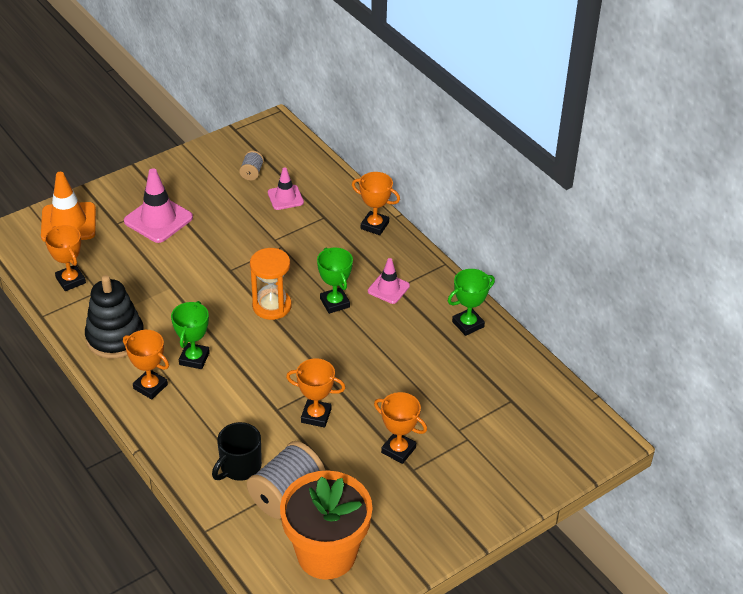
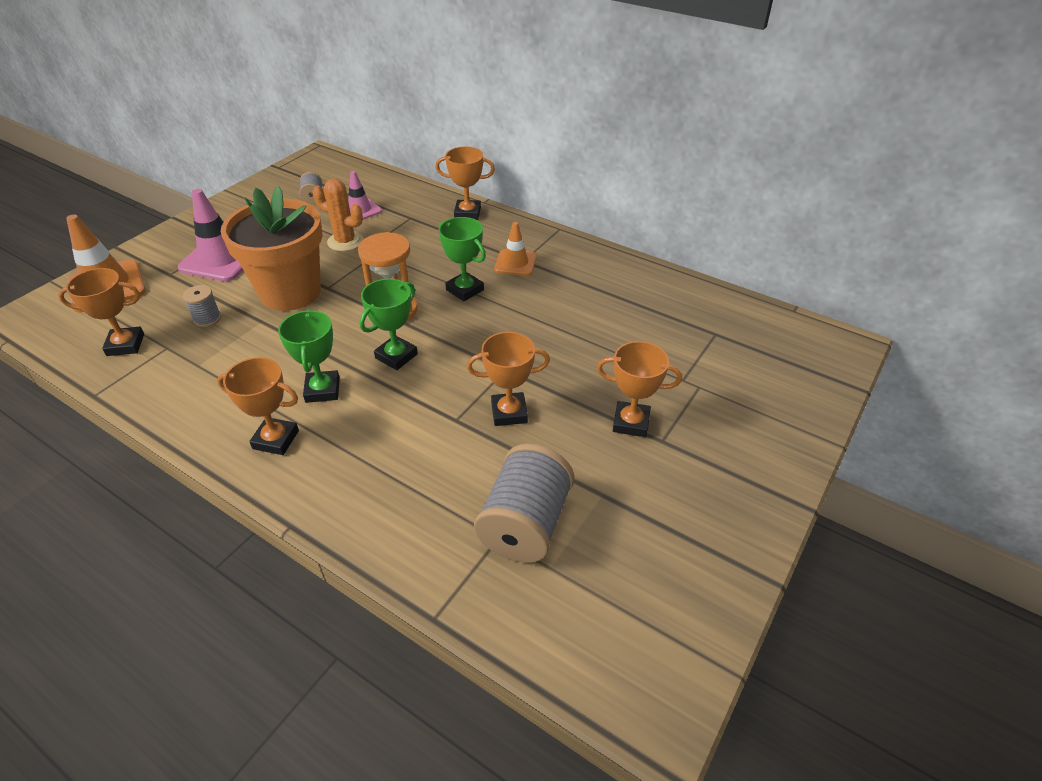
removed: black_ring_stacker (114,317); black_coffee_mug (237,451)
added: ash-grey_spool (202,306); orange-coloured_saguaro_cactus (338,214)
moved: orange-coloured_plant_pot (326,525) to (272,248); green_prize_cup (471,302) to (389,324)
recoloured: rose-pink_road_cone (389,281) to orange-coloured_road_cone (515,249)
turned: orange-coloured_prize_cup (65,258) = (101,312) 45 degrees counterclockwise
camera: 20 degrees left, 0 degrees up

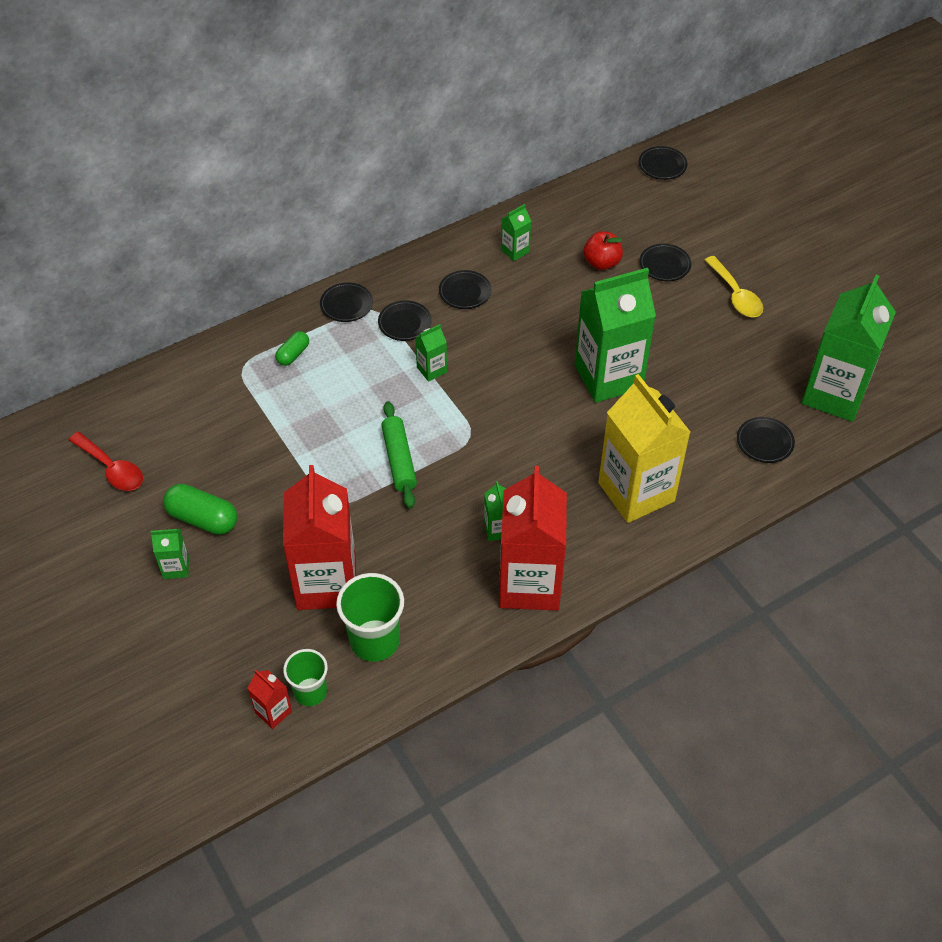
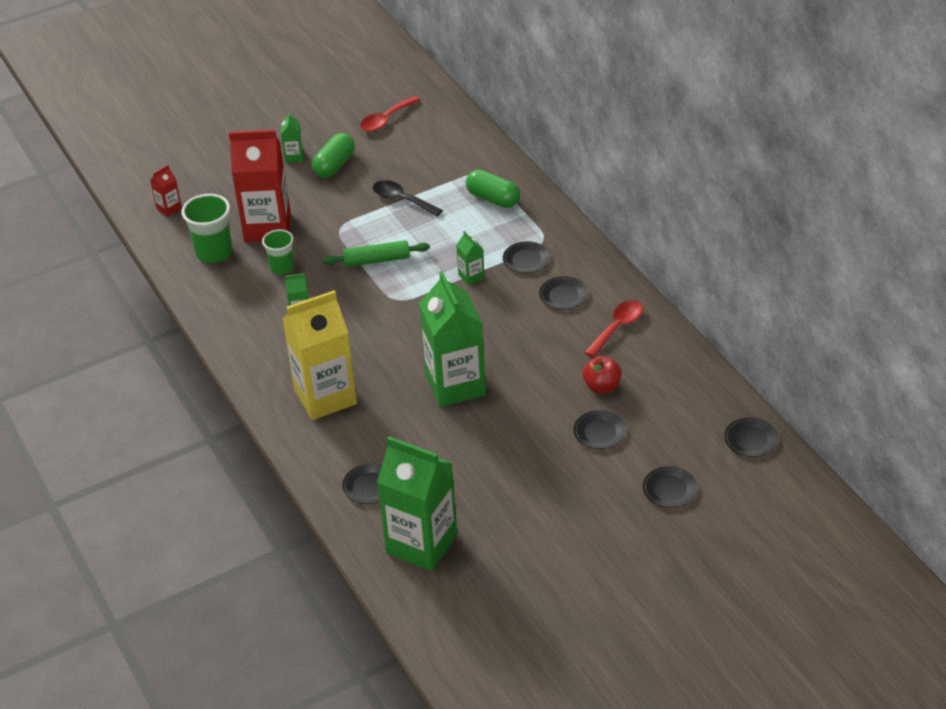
removed: crimson_juice_carton (533,538); bright_yellow_teaspoon (734,286)
added: black_teaspoon (408,198)
moved: green_beaker (305,677) to (278,251); black_flat_dish (346,302) to (670,487)
replaced: green_juice_carton (516,232) to crimson_teaspoon (613,328)
resized: green_pill (292,348) = (493,188) x1.68
camera: 95 degrees right, 10 degrees down

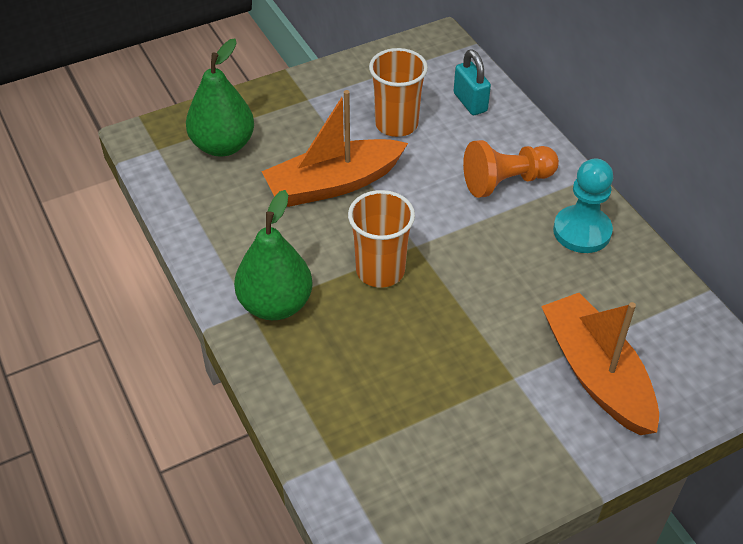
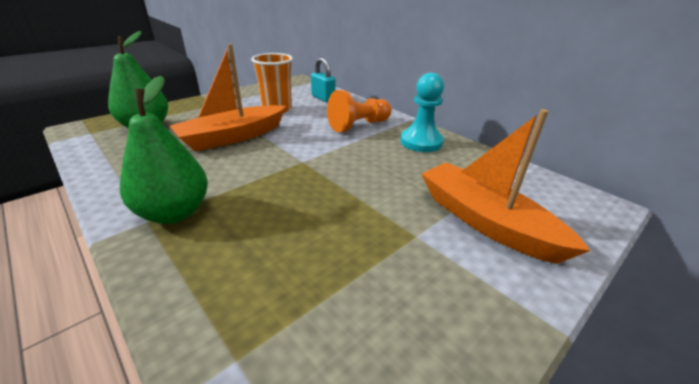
removed: orange-coloured_beaker (381,239)
camera: 15 degrees left, 15 degrees down

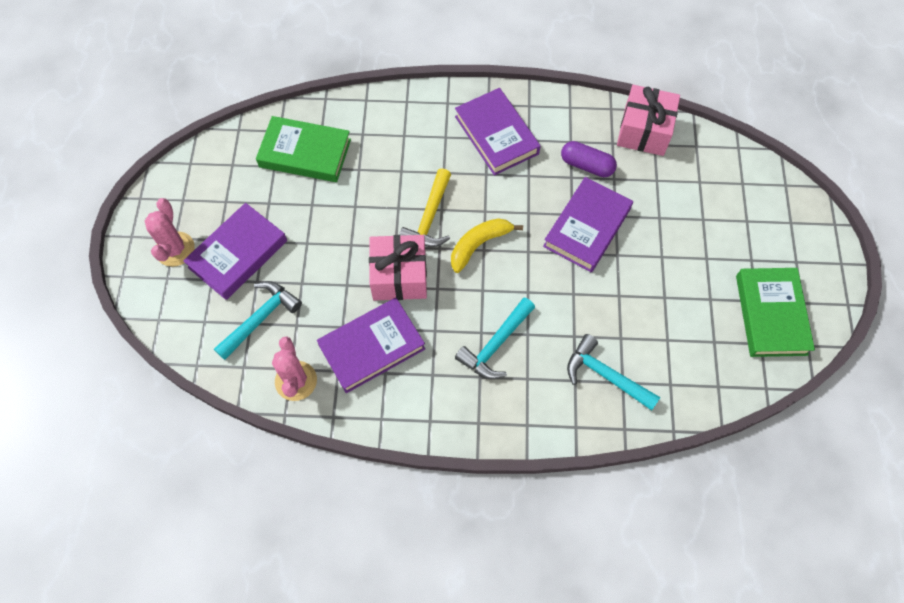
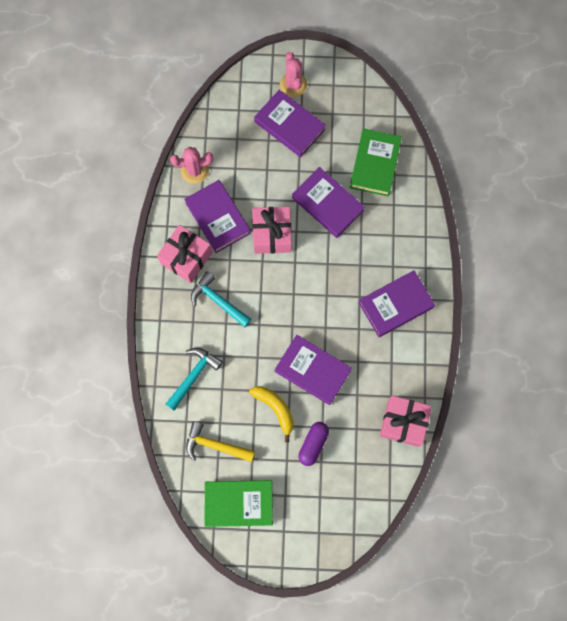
removed: aqua_carpenter's_hammer (258,320)
added: rose-pink_gift (185,254); violet_hardcover (328,202)
moved: bright_yellow_carpenter's_hammer (425,207) to (220,441); bright_yellow_banana (487,245) to (271,414); violet_pill (589,159) to (314,444)
turned: rose-pink_saguaro_cactus (170,232) = (293,74) 75 degrees clockwise
camera: 90 degrees right, 10 degrees up

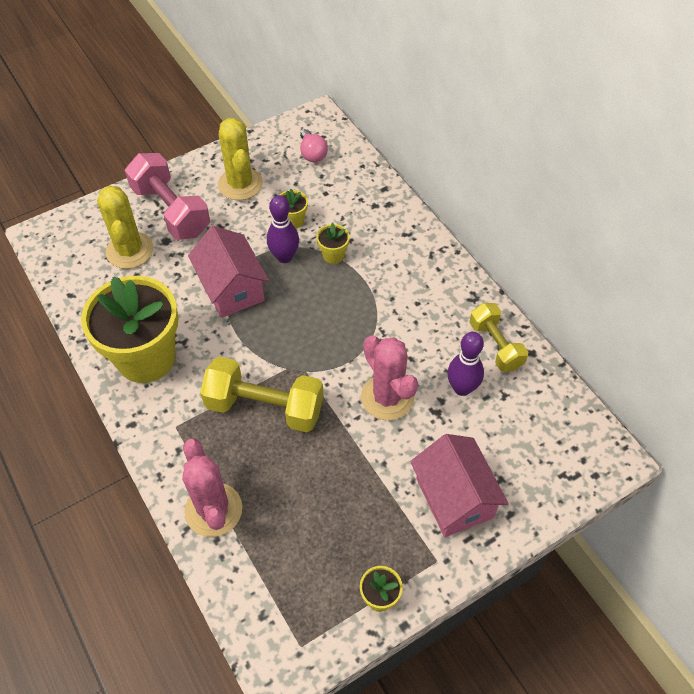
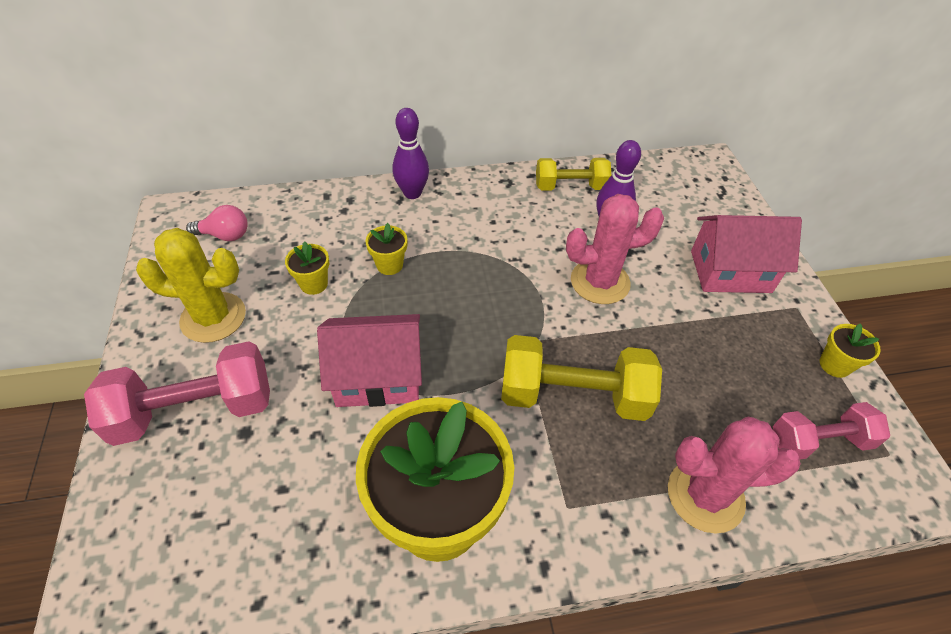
removed: bright_yellow_saguaro_cactus (125,227)
added: rose-pink_free_weight (831,431)
moved: violet_skittle (283,229) to (410,153)
turned: bright_yellow_free_weight (262,394) = (581,378) 60 degrees clockwise
camera: 70 degrees left, 5 degrees down

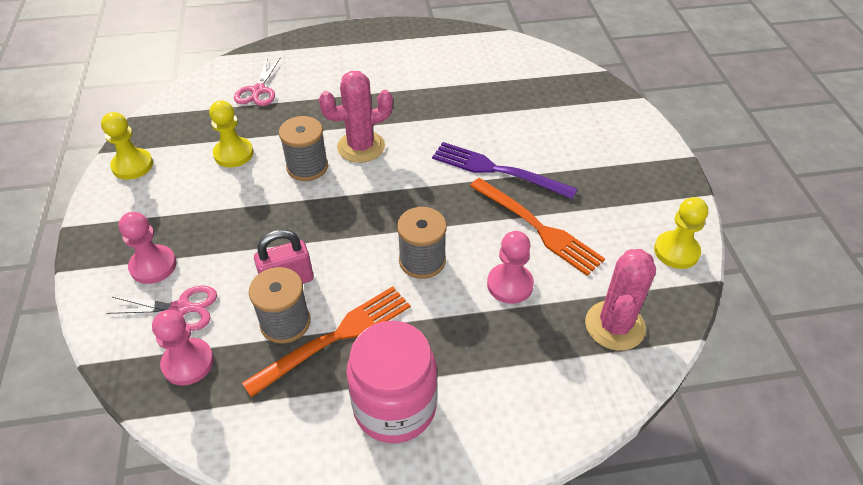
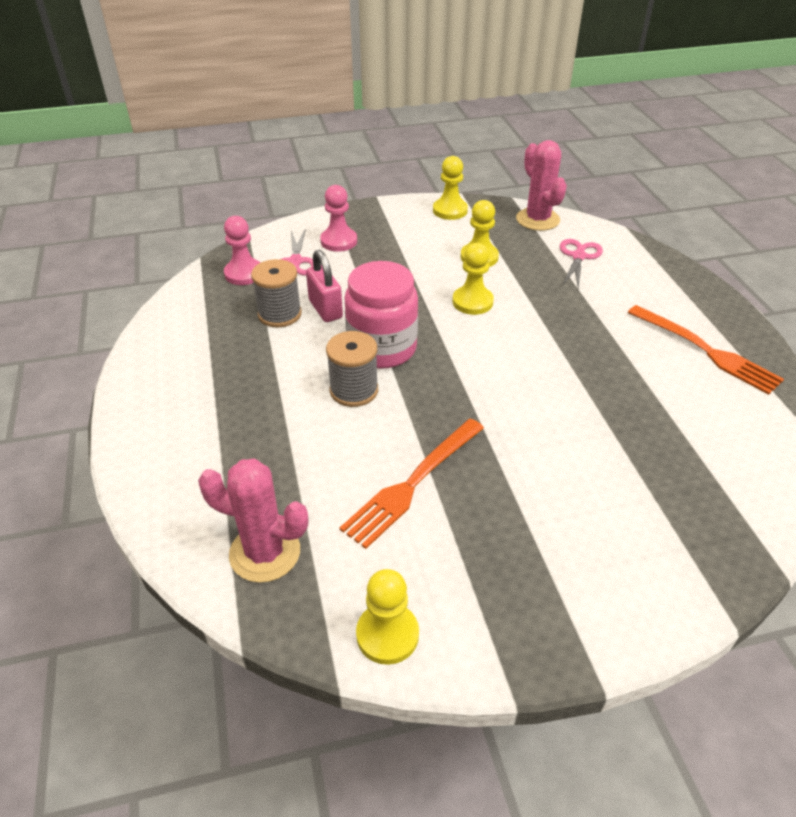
removed: violet_fork (504,170); rose-pink_chess_pawn (510,267)
moved: rose-pink_preserve_jar (391,382) to (381,315); rose-pink_saguaro_cactus (356,117) to (541,185); orange-coloured_fork (326,341) to (706,350)
replaced: ash-grey_spool (303,148) to bright_yellow_chess_pawn (473,279)
turned: rose-pink_pair_of_scissors (257,82) = (581,264) 105 degrees clockwise
camera: 85 degrees right, 5 degrees down

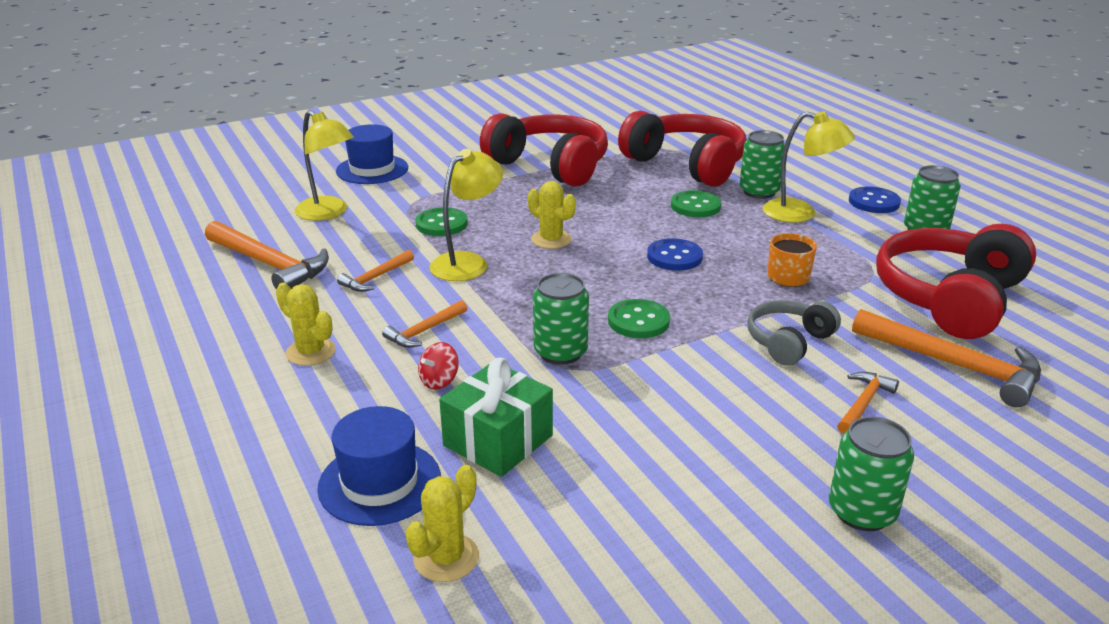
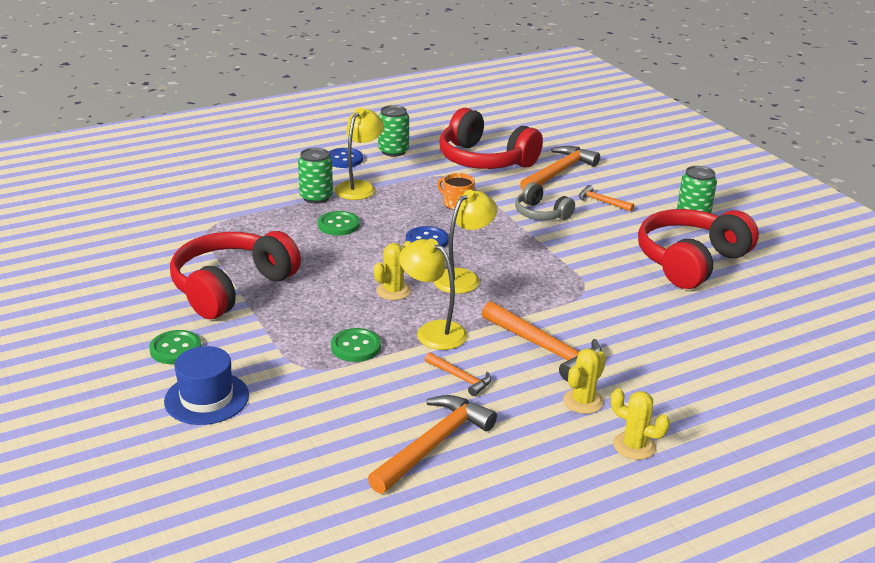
removed: cobalt_tall_hat (379,466); crimson_spinning_top (438,366); green_gift (496,417); green_soda_can (561,319)
moved: green_sewing_button (639,318) to (175,347); bright_yellow_desk_lamp (324,165) to (465,242); bright_yellow_saguaro_cactus (442,523) to (640,424); crimson_over-ear_headphones (682,149) to (698,249)
resized: orange-coloured_carpenter's_hammer (424,324) = (542,341) x1.89
camera: 90 degrees left, 0 degrees up

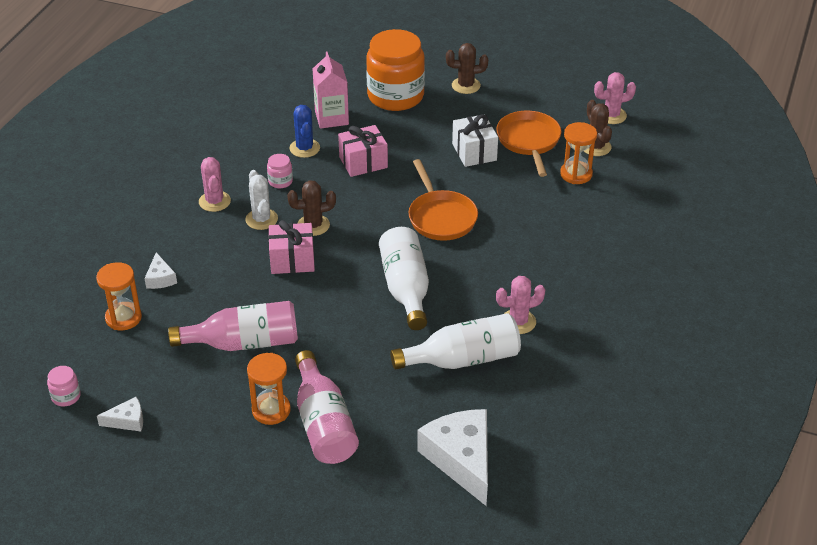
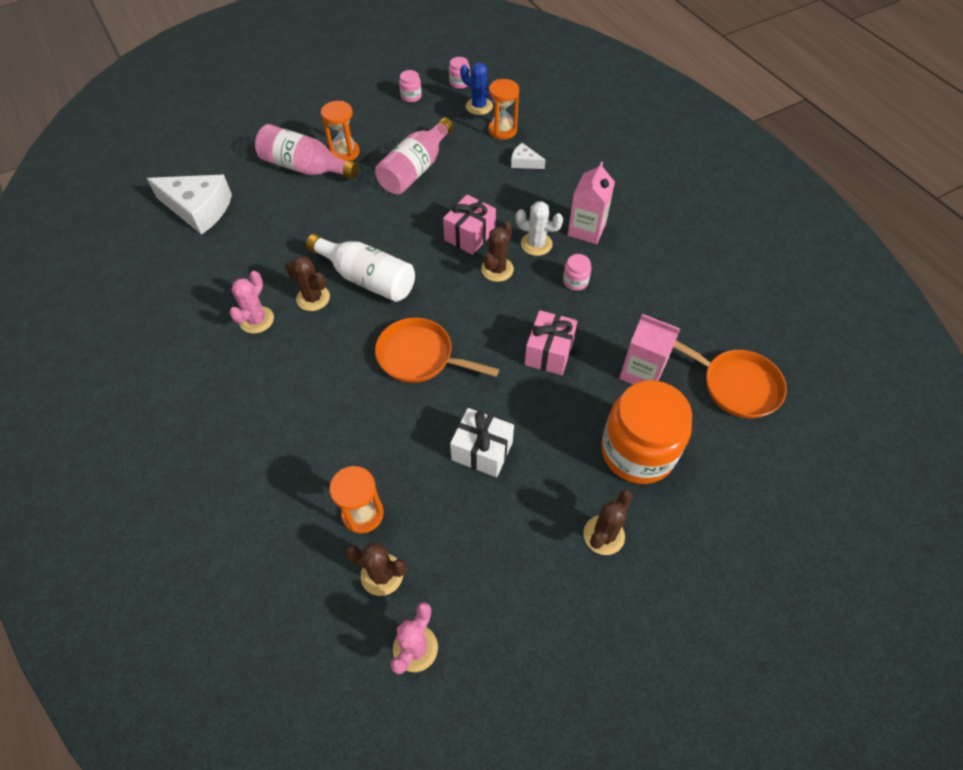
removed: white_bottle (455,341)
added: dark_brown_saguaro_cactus (307,283)
moved: cobalt_saguaro_cactus (304,131) to (478,89); orange-coloured_frying_pan (528,144) to (730,380)
replaced: white_piece_of_cheese (120,414) to rose-pink_preserve_jar (410,86); rose-pink_saguaro_cactus (215,184) to rose-pink_juice_carton (591,202)
camera: 130 degrees right, 15 degrees up

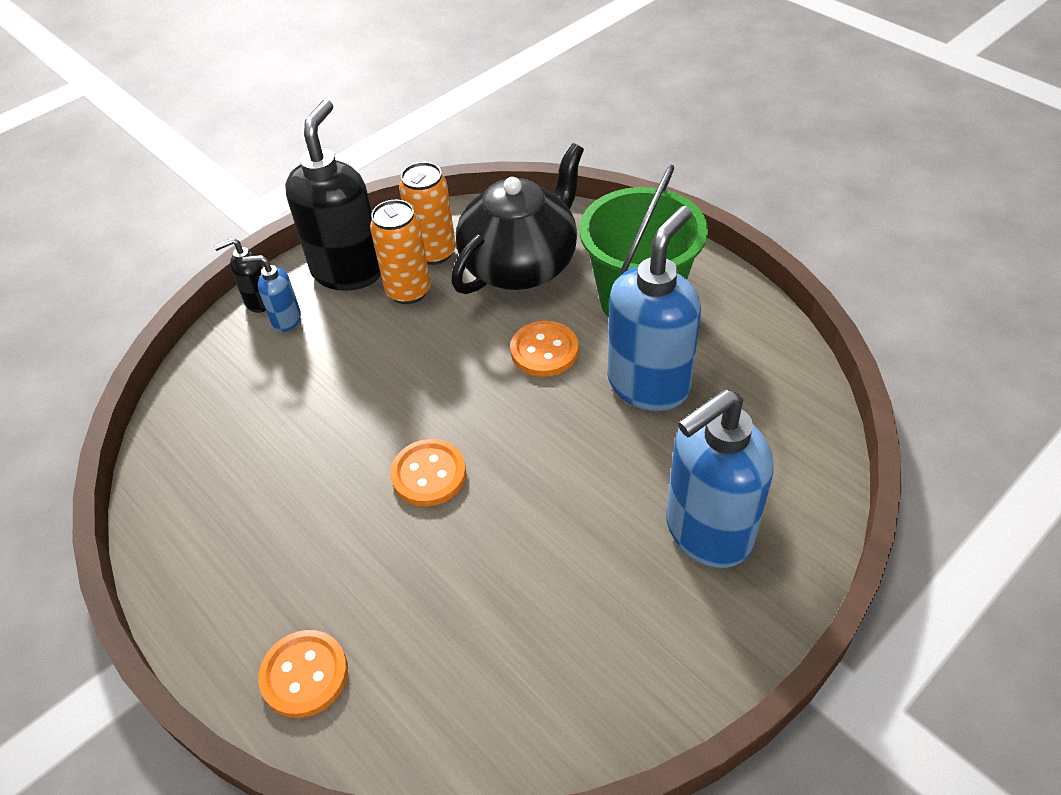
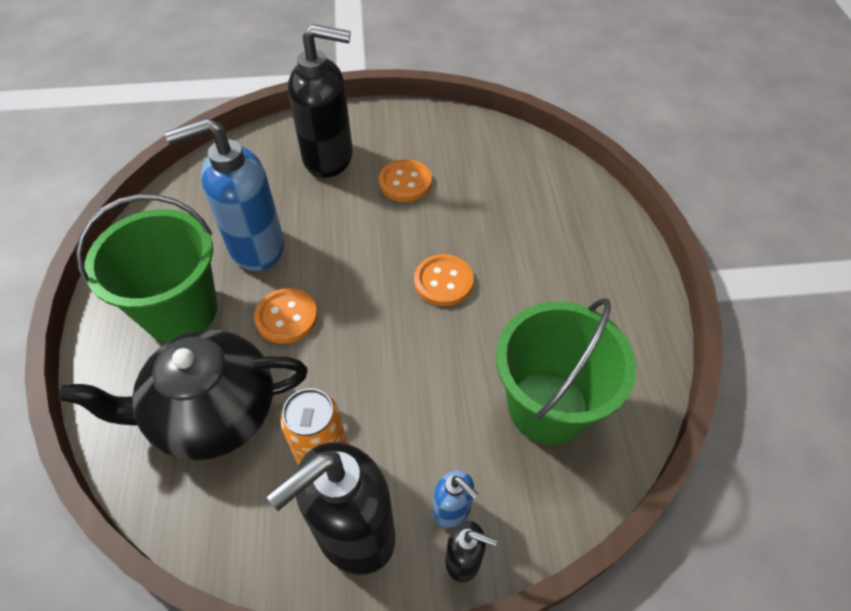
removed: orange-coloured_soda_can (427,213)
added: green_sand_bucket (566,371)
moved: orange-coloured_sewing_button (303,674) to (405,180)
recoloured: cobalt_pump_bottle (720,478) to black_pump_bottle (320,101)
camera: 145 degrees left, 5 degrees up

